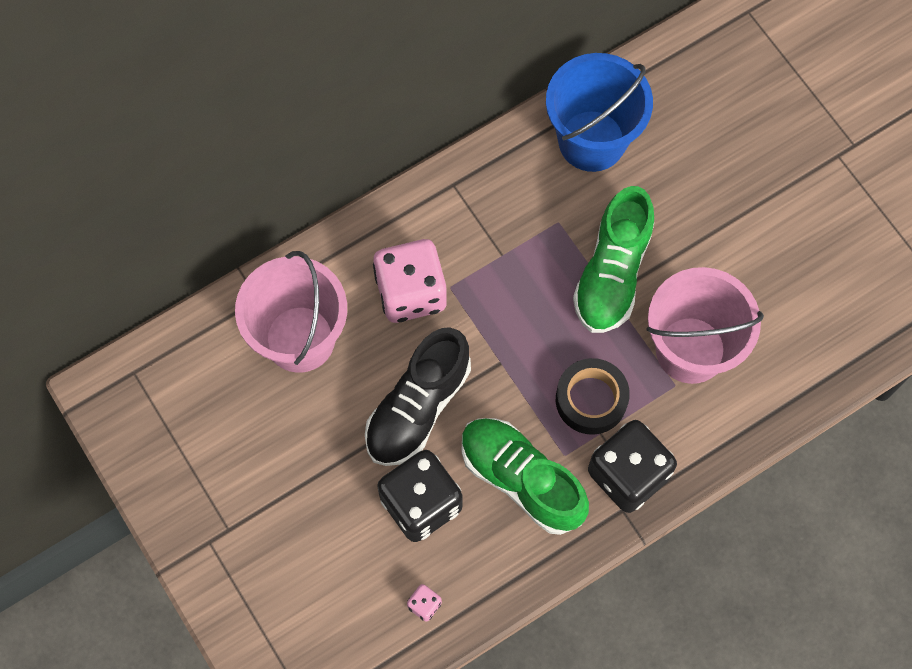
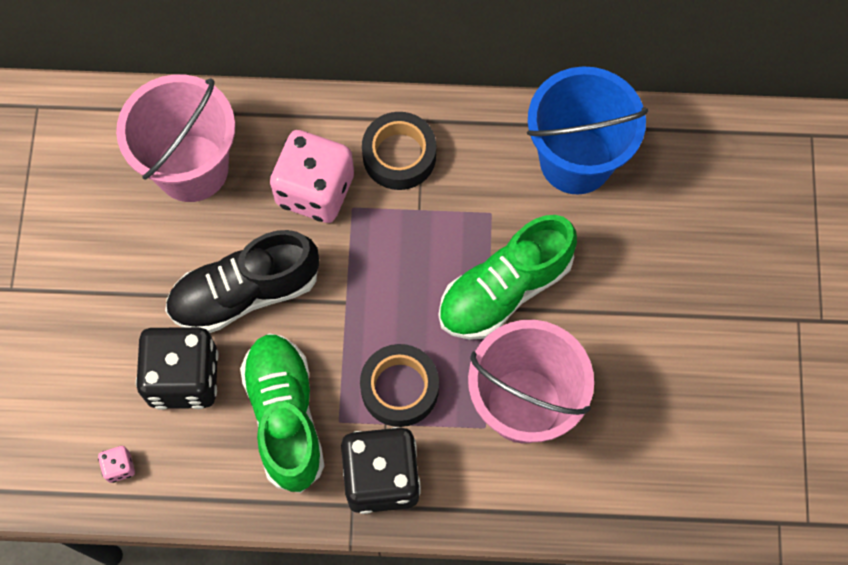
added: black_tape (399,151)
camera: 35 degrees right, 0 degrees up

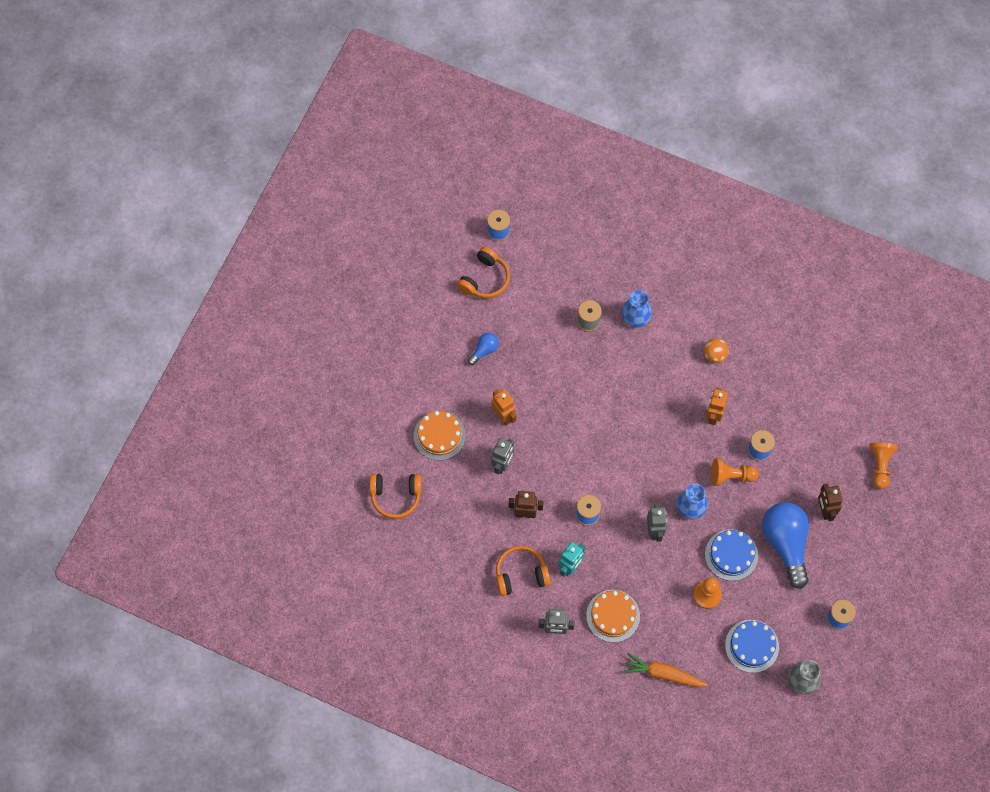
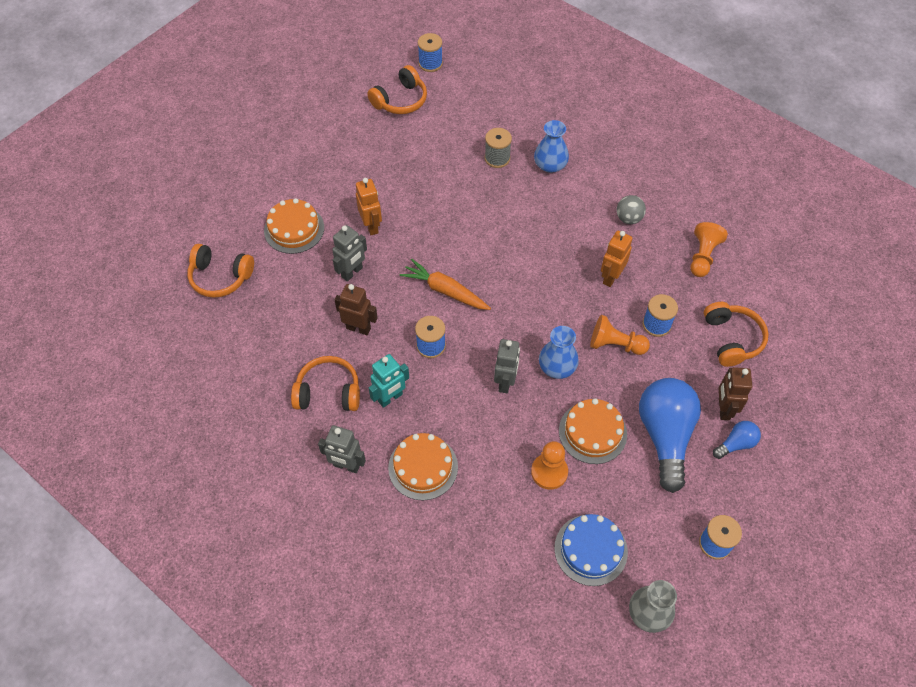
added: orange-coloured_over-ear_headphones (736,334)
moved: orange-coloured_toy_carrot (665,670) to (445,284); orange-coloured_chess_pawn (883,465) to (709,249); cobalt_lightbulb (483,349) to (737,440)
recoloured: cobalt_gateau (731,555) to orange-coloured_gateau (593,431); orange-coloured_play_ball (716,350) to ash-grey_play_ball (631,209)
camera: 15 degrees right, 10 degrees down

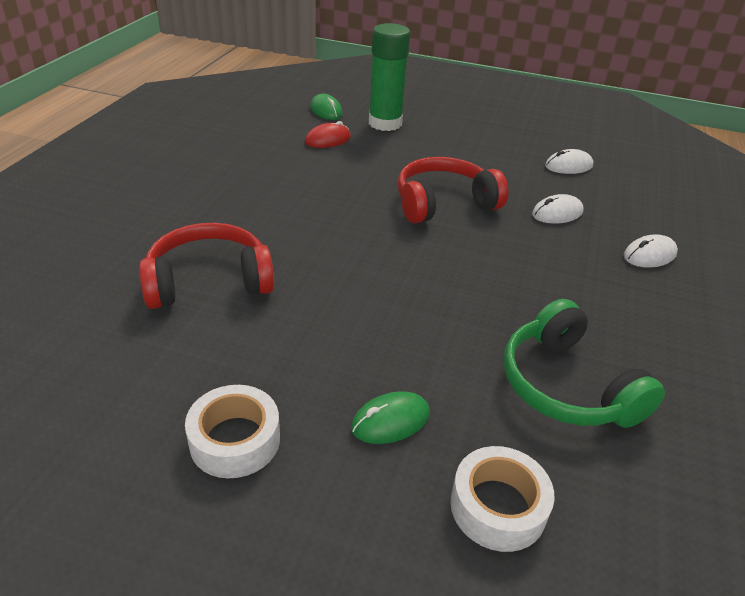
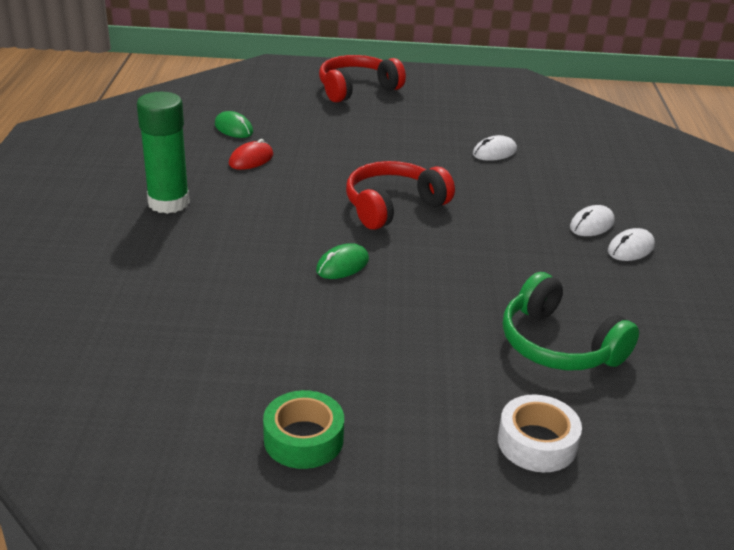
moved: green_glue_stick (389,77) to (163,153); green_PC_mouse (390,418) to (342,261); crimson_over-ear_headphones (206,266) to (362,78); white_PC_mouse (558,209) to (631,244)
recoloured: white_tape (232,431) to green_tape (303,429)
camera: 15 degrees left, 5 degrees down

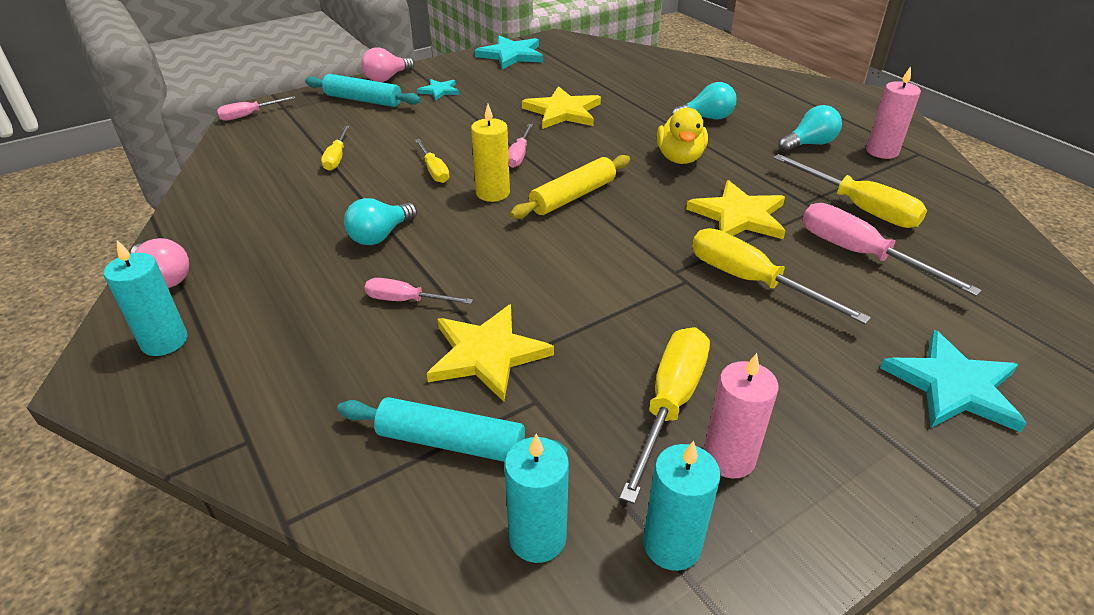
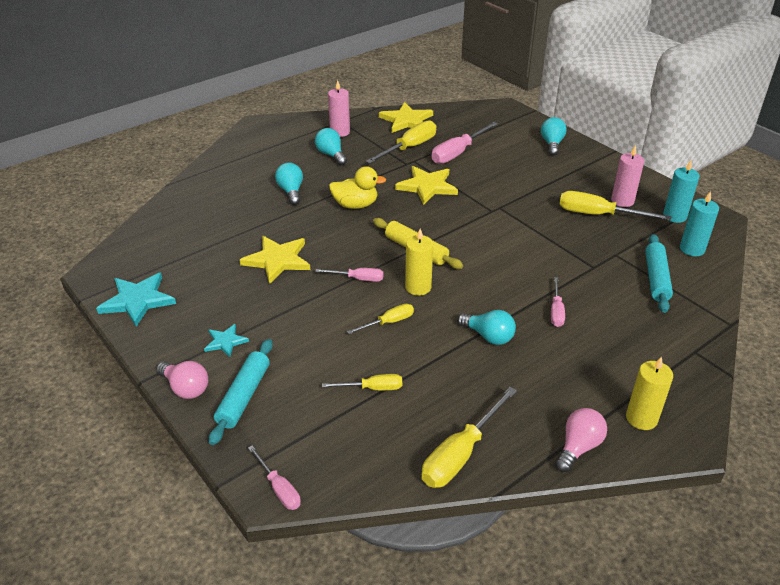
moved: bright_yellow_star (490,353) to (406,117); bright_yellow_screwdriver (781,276) to (469,437)
replaced: aqua_star (953,381) to aqua_lightbulb (554,136)
recoloured: aqua_pillar_candle (146,298) to bright_yellow_pillar_candle (649,393)
camera: 95 degrees left, 0 degrees up

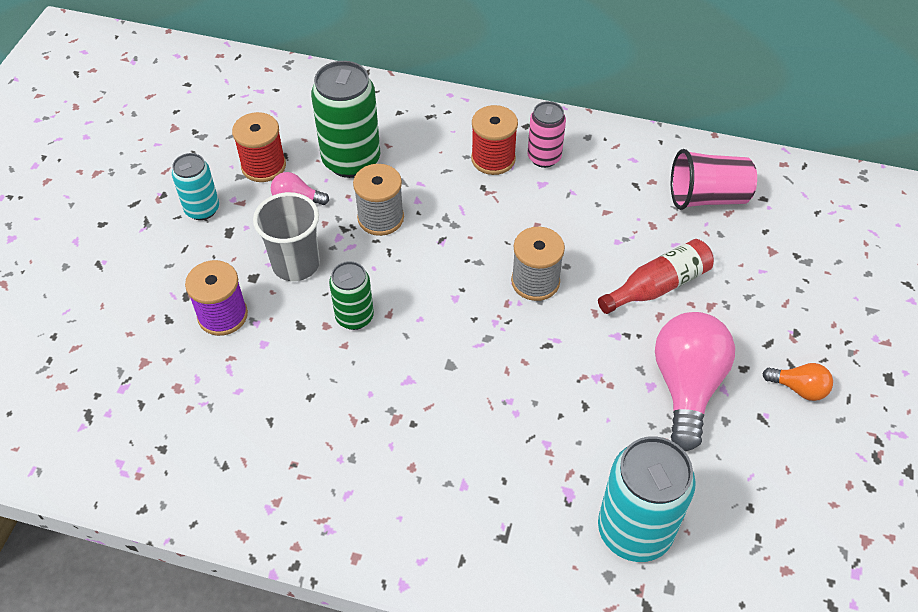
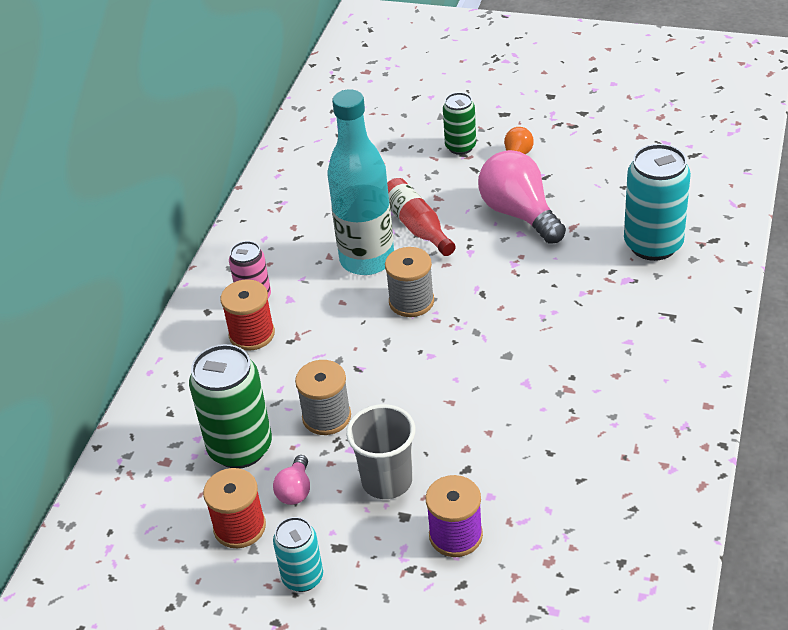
removed: rose-pink_beaker (714,179)
added: aqua_bottle (360,182)
moved: green_soda_can (351,295) to (459,123)
turned: rose-pink_lightbulb (695,381) = (522,197) 45 degrees clockwise
camera: 85 degrees left, 10 degrees down

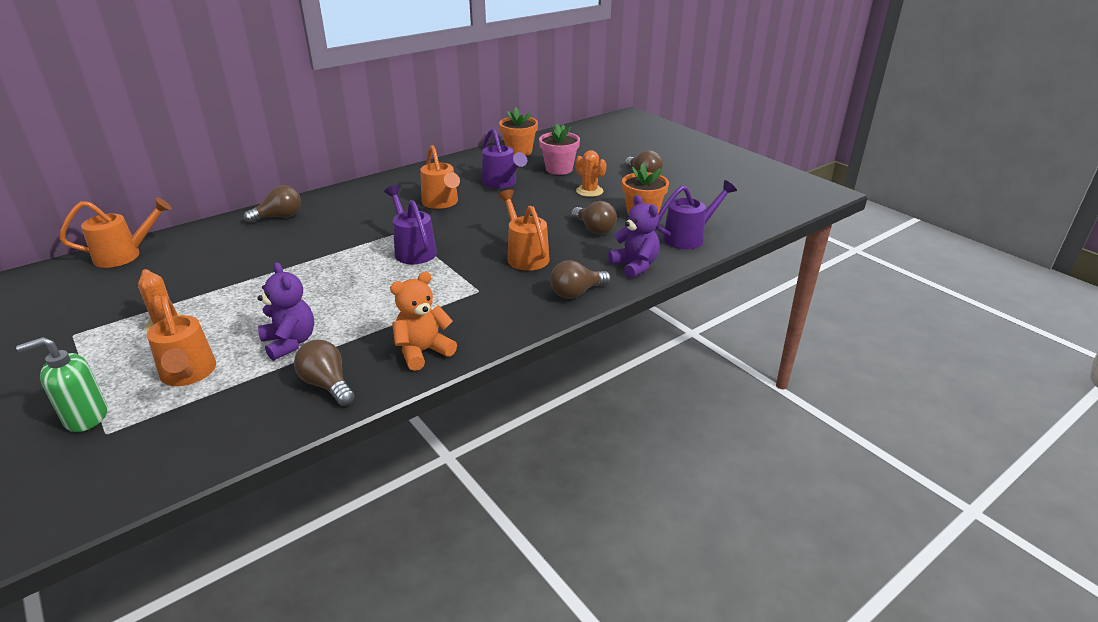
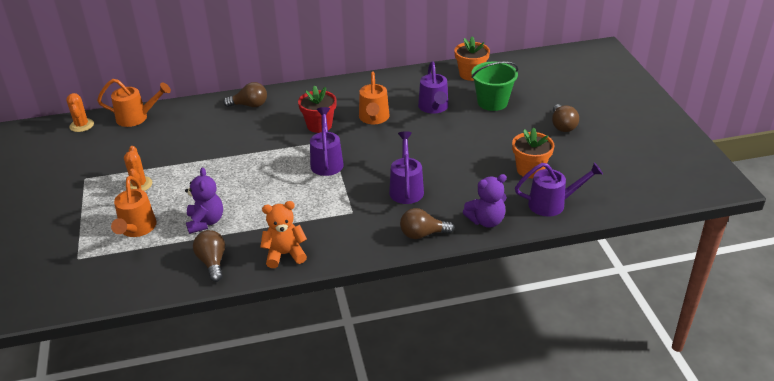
removed: green_pump_bottle (61,384); dark_brown_lightbulb (594,217)
added: crimson_plant_pot (317,109)
moved: orange-coloured_saguaro_cactus (591,173) to (80,112)
replaced: rose-pink_plant_pot (559,149) to green_sand_bucket (494,86)
recoloured: orange-coloured_sprinkling_can (524,230) to violet_sprinkling_can (406,167)
turned: violet_stuffed_bear (634,236) = (485,201) 75 degrees clockwise
camera: 25 degrees right, 5 degrees up

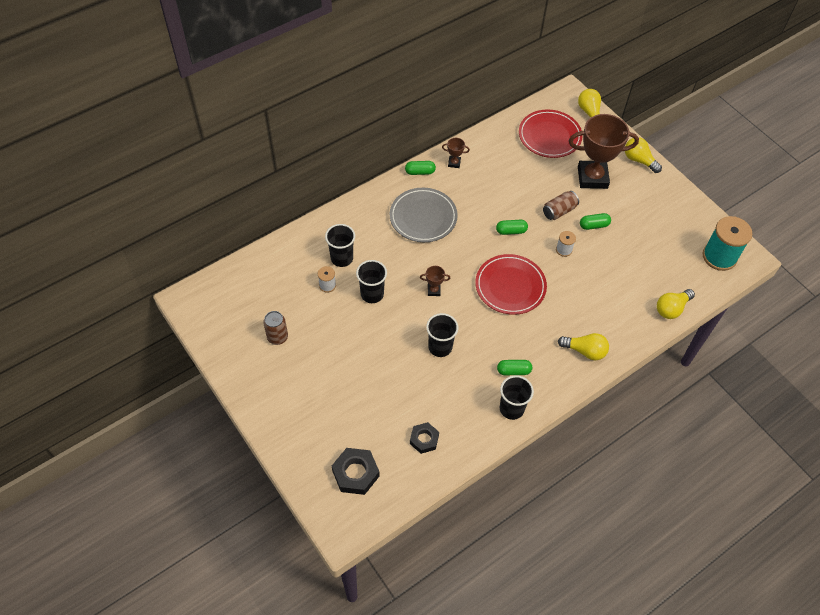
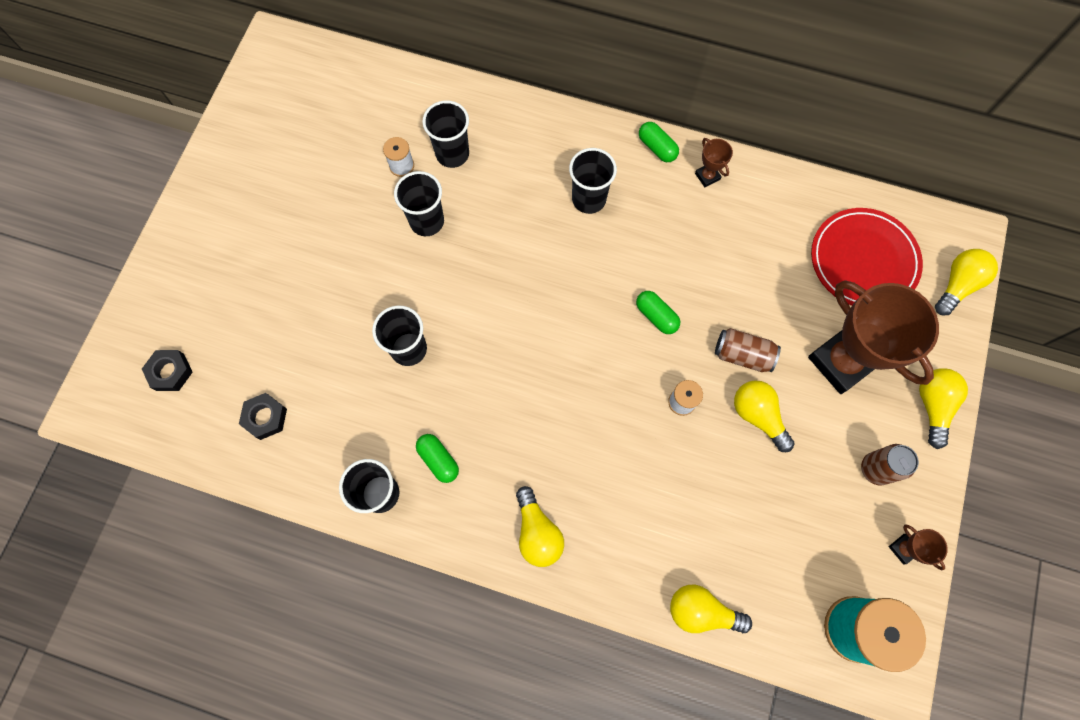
removed: crimson_flat_dish (511,284)
moved: dark_brown_soda_can (275,328) to (890,465); dark_brown_prize_cup (435,281) to (918,547)
replaced: ash-grey_flat_dish (423,215) to black_beaker (593,181); green_pill (595,221) to bright_yellow_lightbulb (764,416)
resized: black_hex_nut (355,471) = (167,370) x0.66
camera: 55 degrees right, 15 degrees up

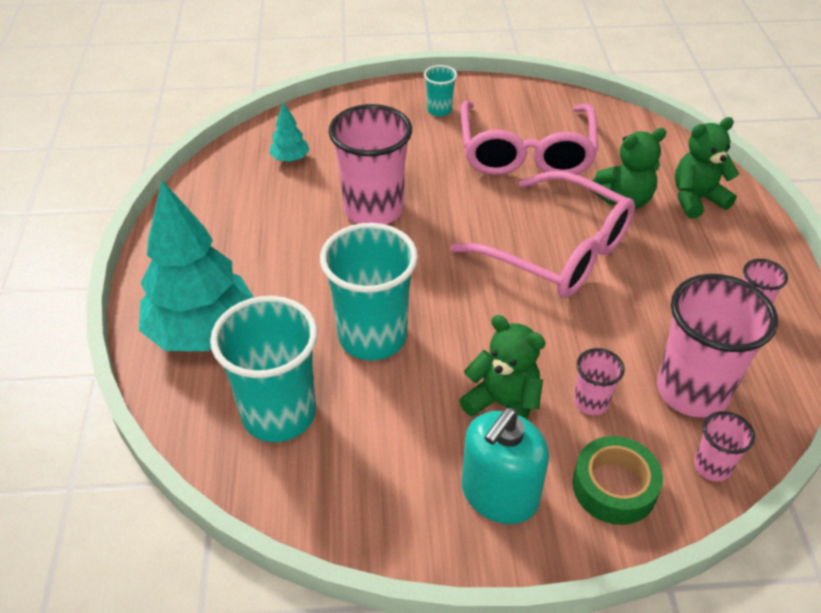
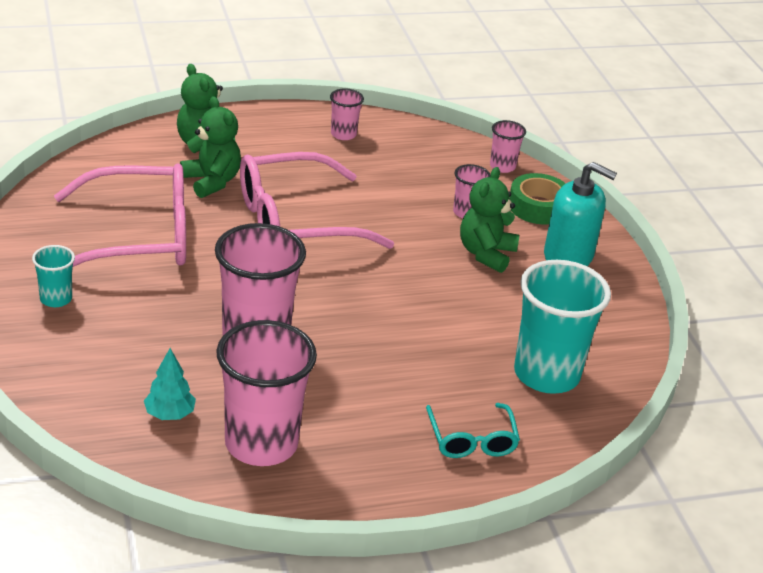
removed: aqua_beaker (369,291)
moved: rose-pink_beaker (717,346) to (266,393)
replaced: aqua_tree (196,265) to aqua_glasses (473,430)
turned: rose-pink_glasses (542,234) = (317,200) 135 degrees counterclockwise
camera: 105 degrees left, 10 degrees down

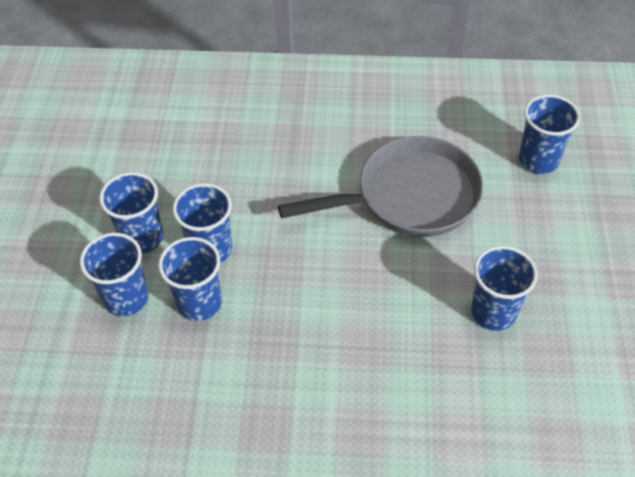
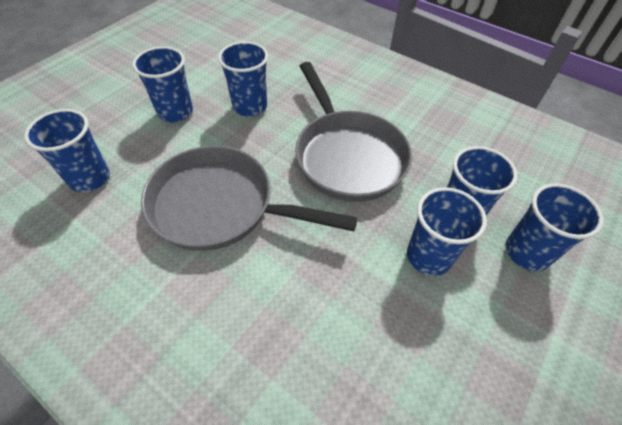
added: ash-grey_frying_pan (353,132)
moved: cobalt_beaker (131,213) to (162,84)
camera: 150 degrees left, 0 degrees up

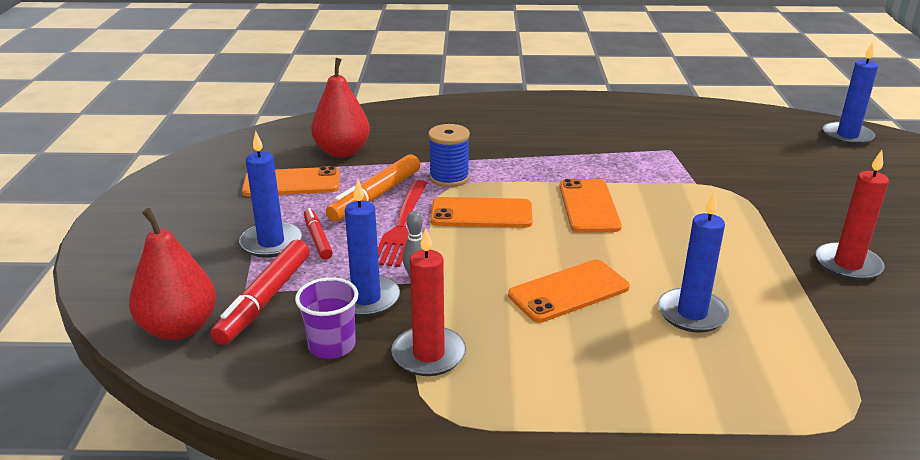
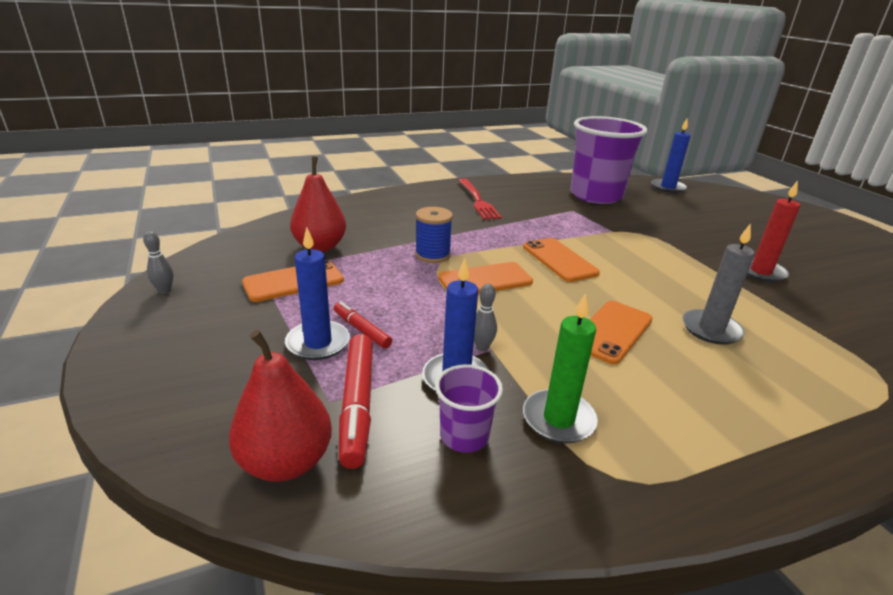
removed: orange-coloured_felt_pen (373,188)
added: ash-grey_skittle (158,262); violet_beaker (608,160)
moved: crimson_fork (402,223) to (480,199)
recoloured: crimson_pillar_candle (428,302) to green_pillar_candle (560,368); cobalt_pillar_candle (693,262) to ash-grey_pillar_candle (718,284)
camera: 25 degrees left, 0 degrees up

